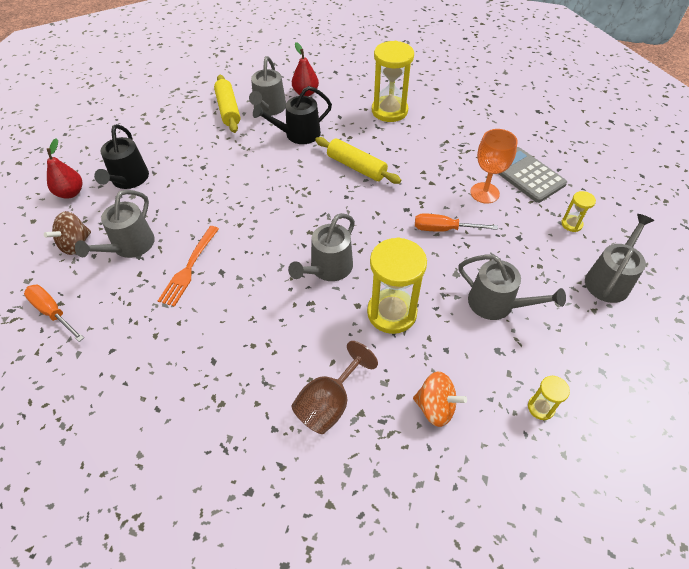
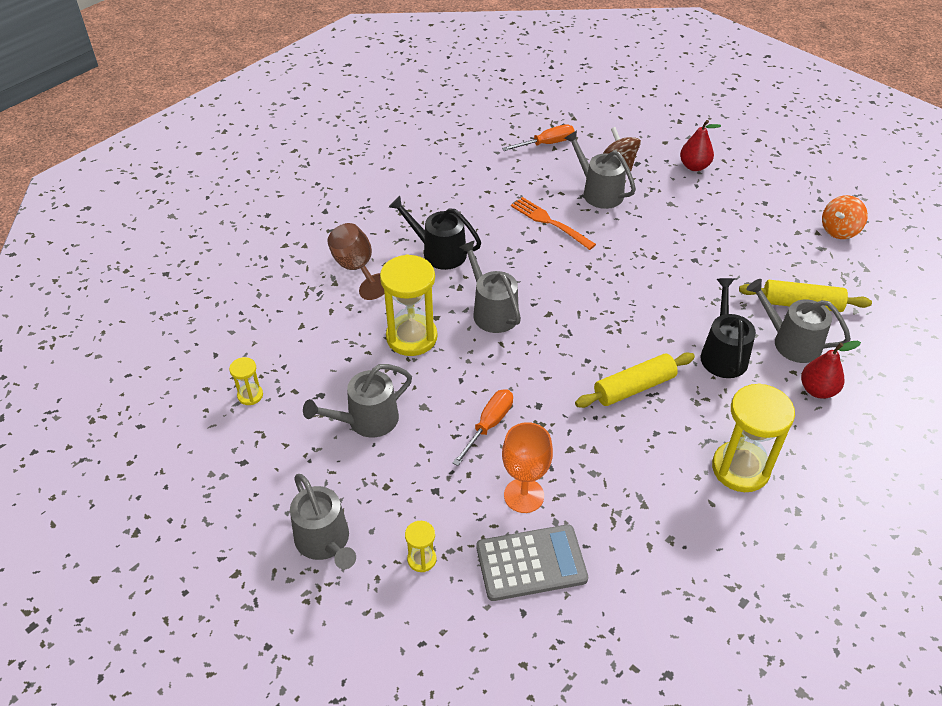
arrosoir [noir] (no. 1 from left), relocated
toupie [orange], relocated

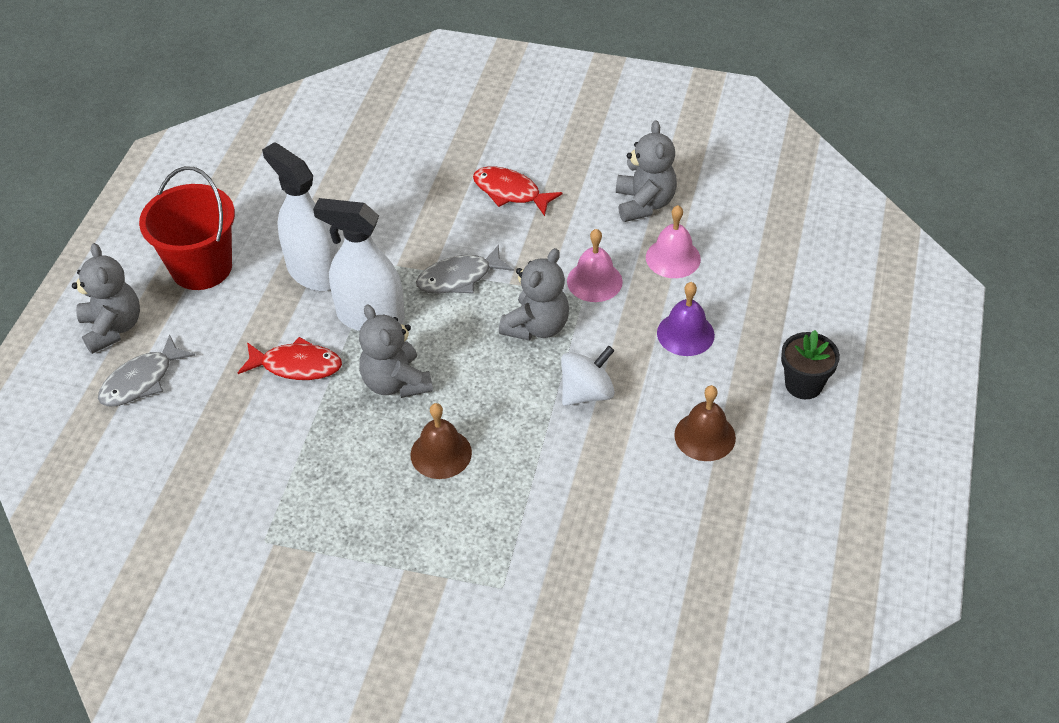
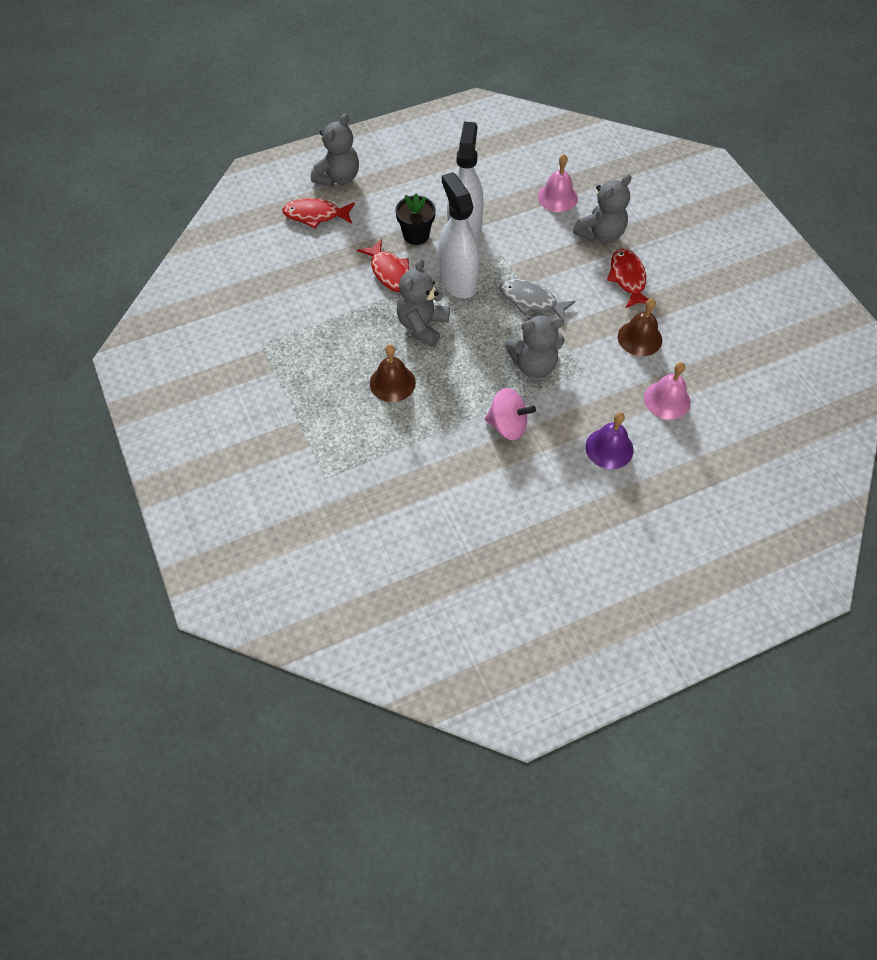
ours en peluche [gris] (no. 4 from left), relocated
seau [rouge] → -
cloche [rose] (no. 1 from left), relocated
pot de fleurs [noir], relocated
poisson [gris] (no. 1 from left) → poisson [rouge] (no. 1 from left)
toupie [blanc] → toupie [rose]
cloche [marron] (no. 2 from left), relocated

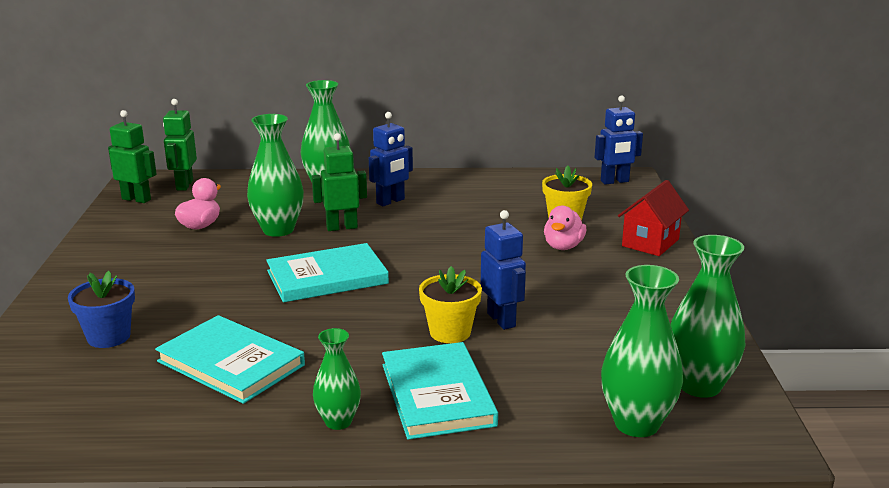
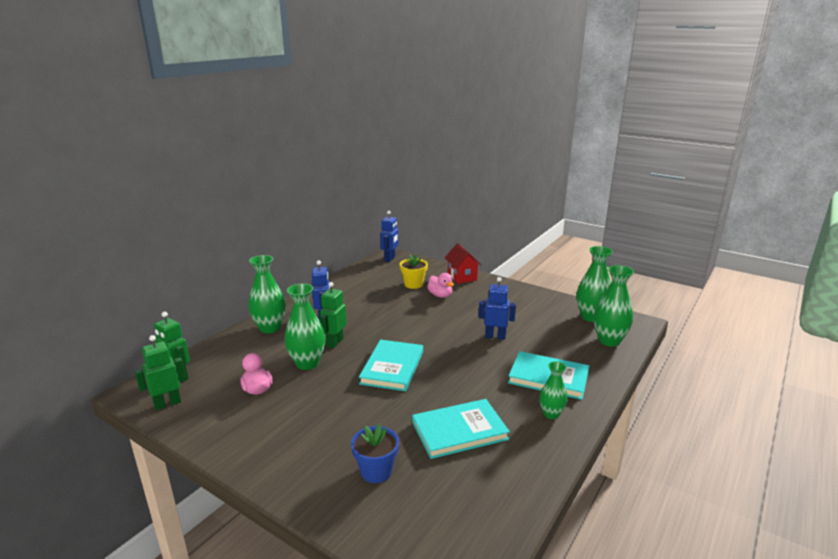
pot de fleurs [jaune] (no. 1 from left) → -

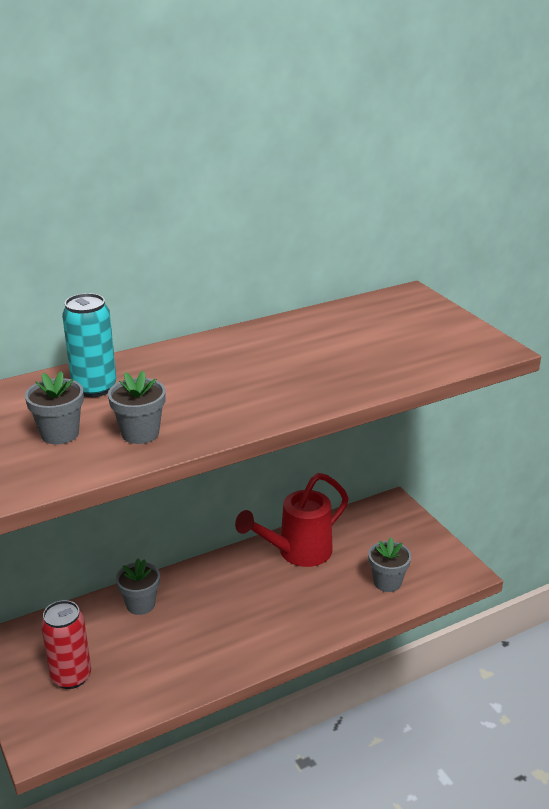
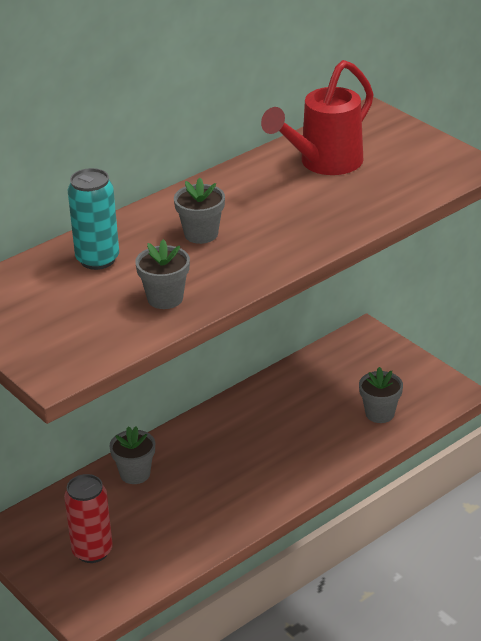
pot de fleurs [gris] (no. 1 from left in the first image) → pot de fleurs [gris] (no. 3 from left), relocated
arrosoir [rouge], relocated

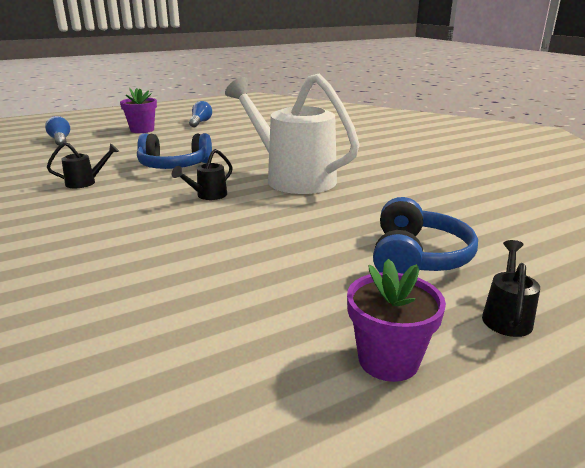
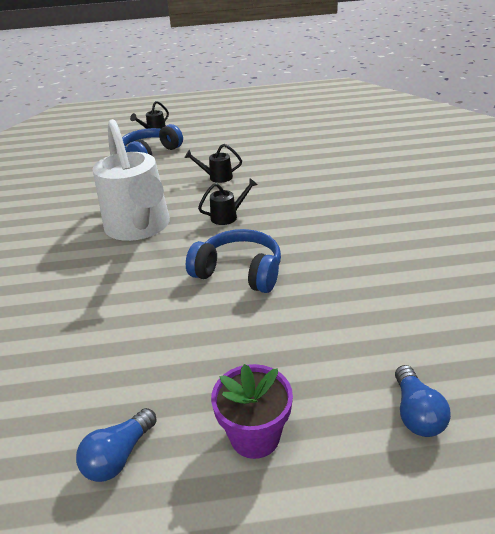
arrosoir [noir] (no. 1 from left in the first image) → arrosoir [noir] (no. 2 from left), relocated
pot de fleurs [violet] (no. 2 from left) → -

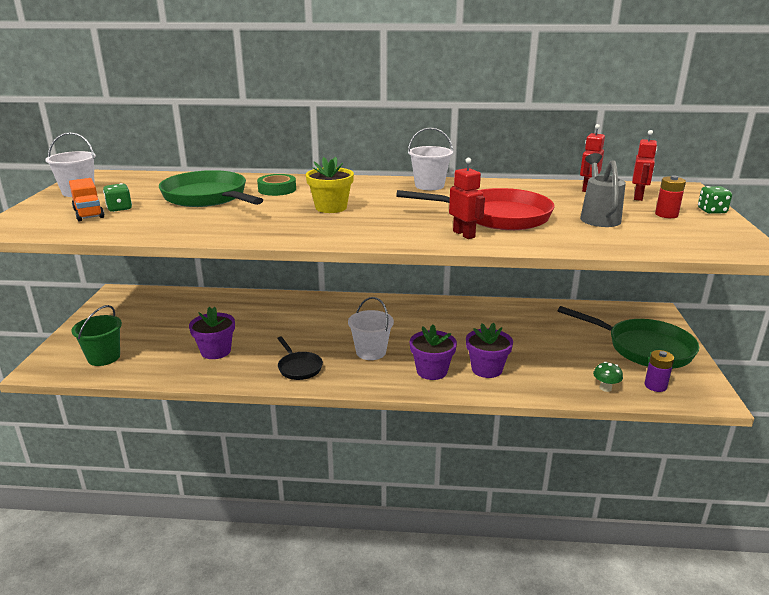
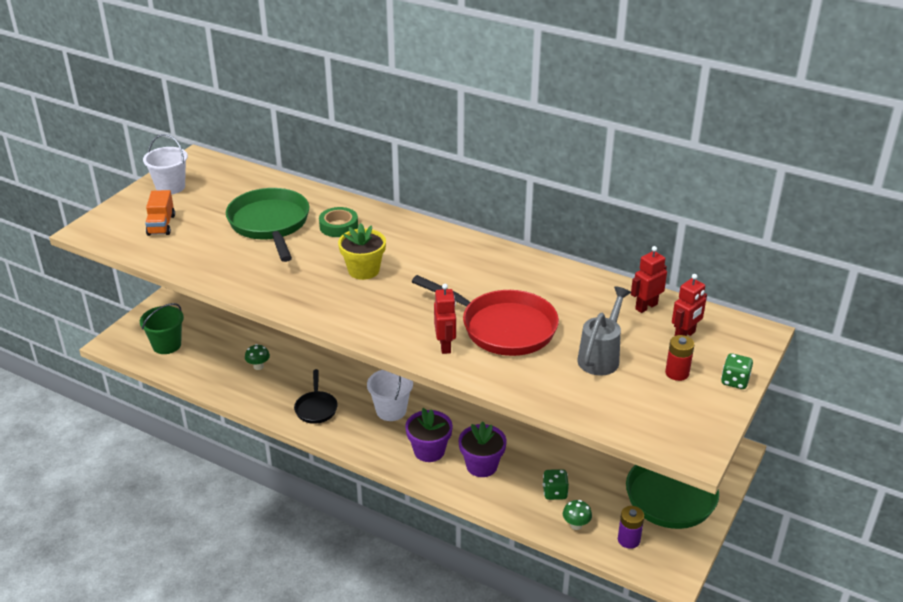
seau [blanc] (no. 3 from left) → -
dé [vert] (no. 1 from left), relocated
pot de fleurs [violet] (no. 1 from left) → champignon [vert] (no. 1 from left)

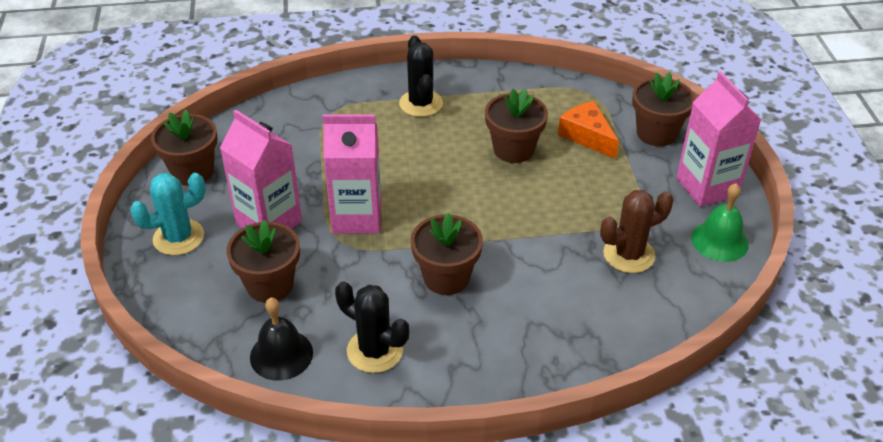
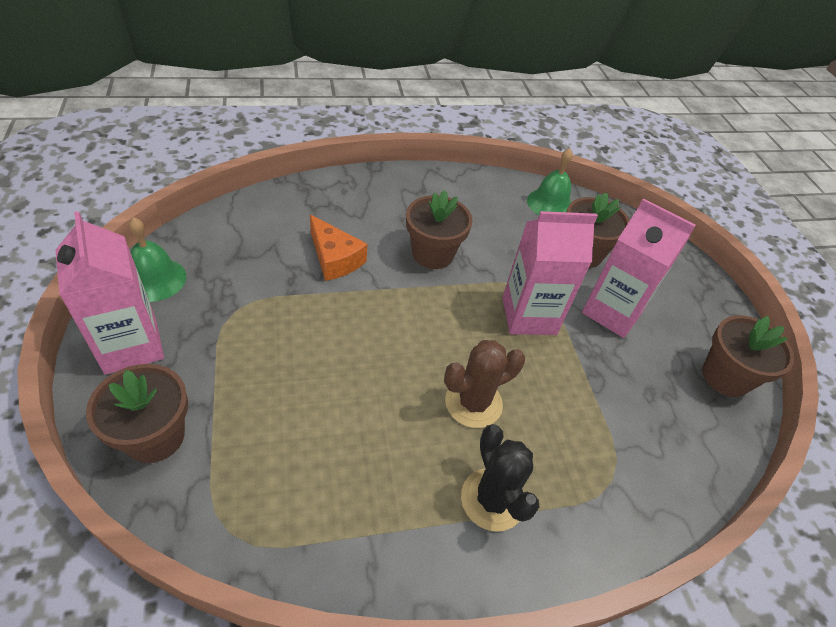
pot de fleurs [marron] (no. 4 from left) → -
fromage [orange], relocated
cactus [turquoise] → -
cactus [marron], relocated
cactus [noir] (no. 1 from left) → -
cloche [noir] → cloche [vert] (no. 2 from left)

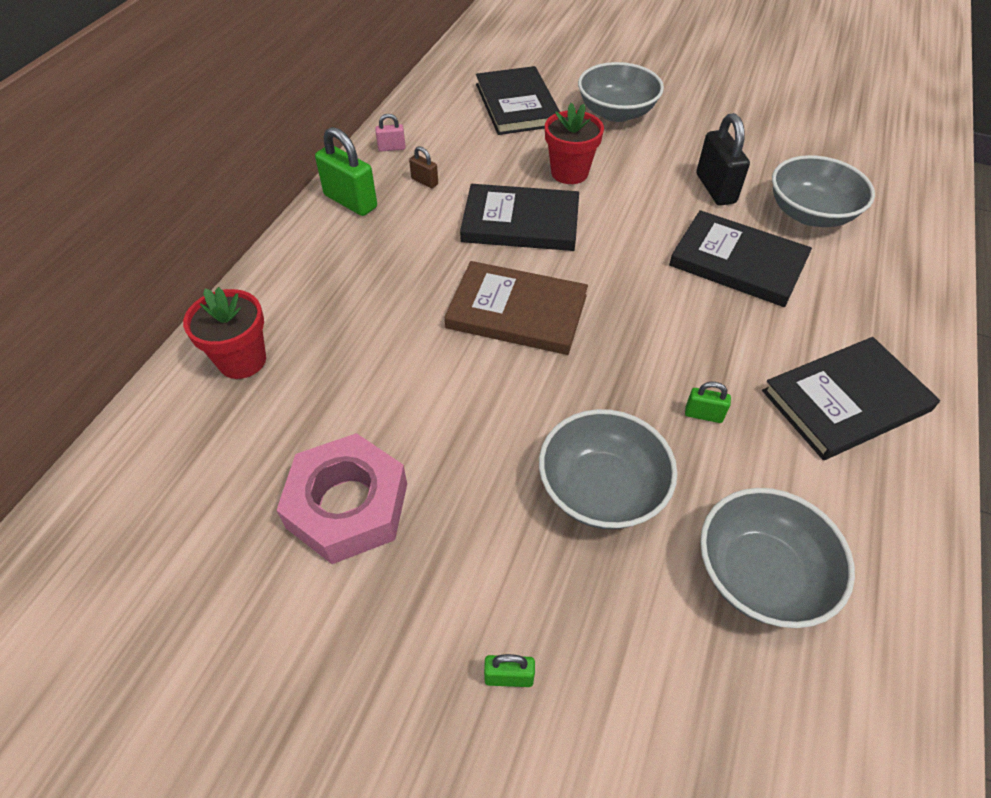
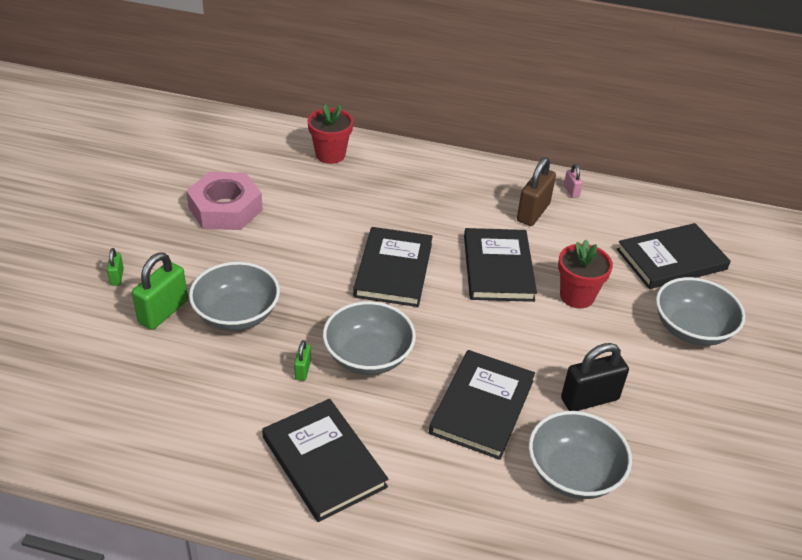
cadenas [vert] (no. 1 from left in the first image) → cadenas [vert] (no. 2 from left), relocated
cadenas [marron], x1.99
livre [marron] → livre [noir] (no. 2 from left)
bol [gris] (no. 3 from left in the first image) → bol [gris] (no. 2 from left), relocated

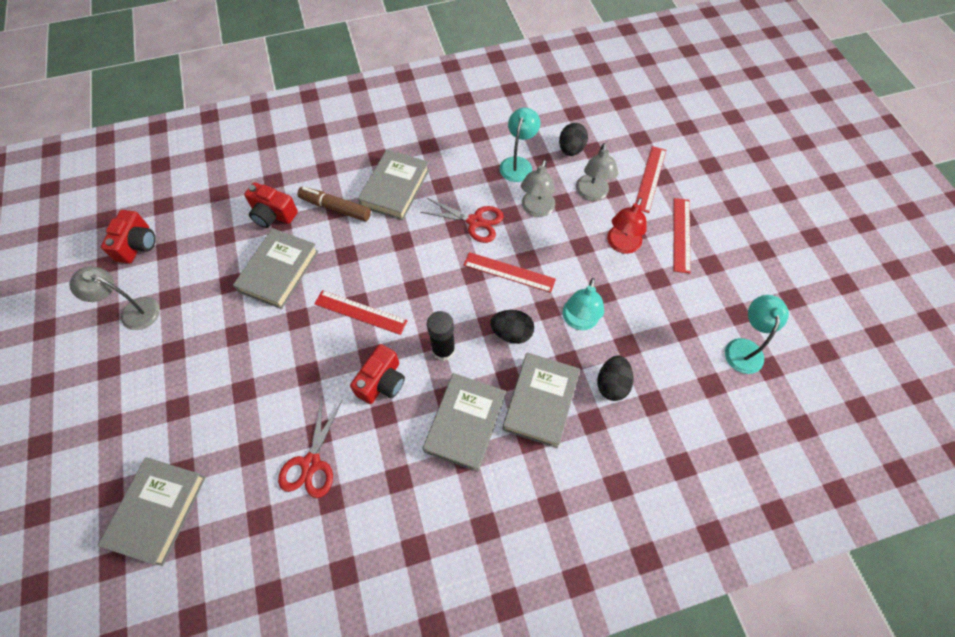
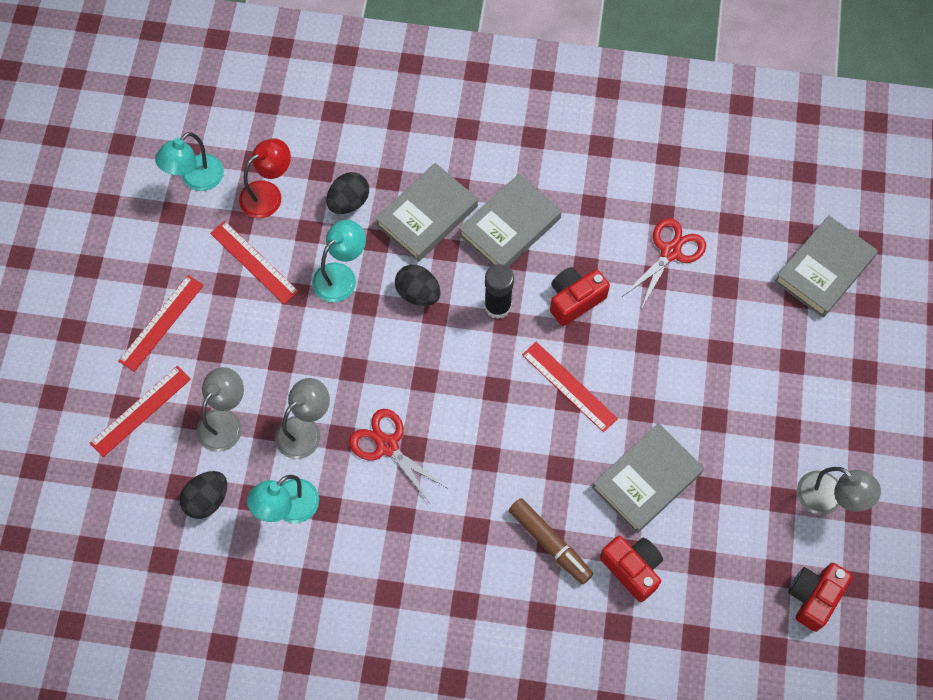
livre [gris] (no. 3 from left) → -
lampe [rouge], relocated
règle [rouge] (no. 2 from left in the first image) → règle [rouge] (no. 3 from left), relocated

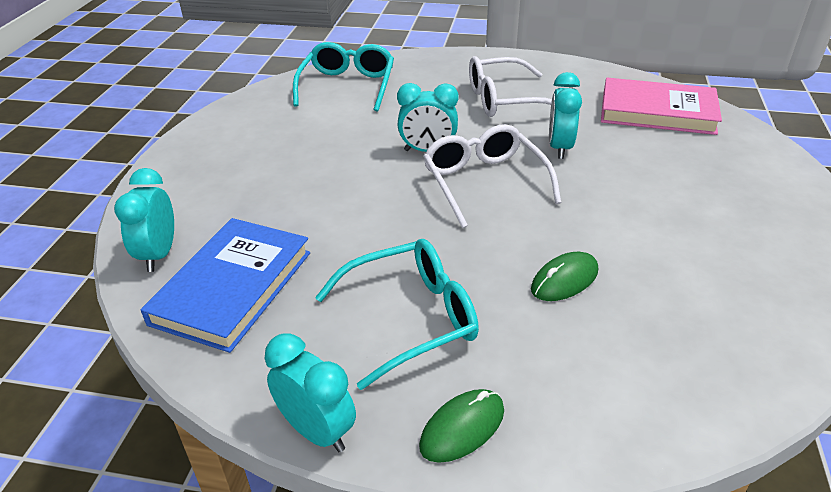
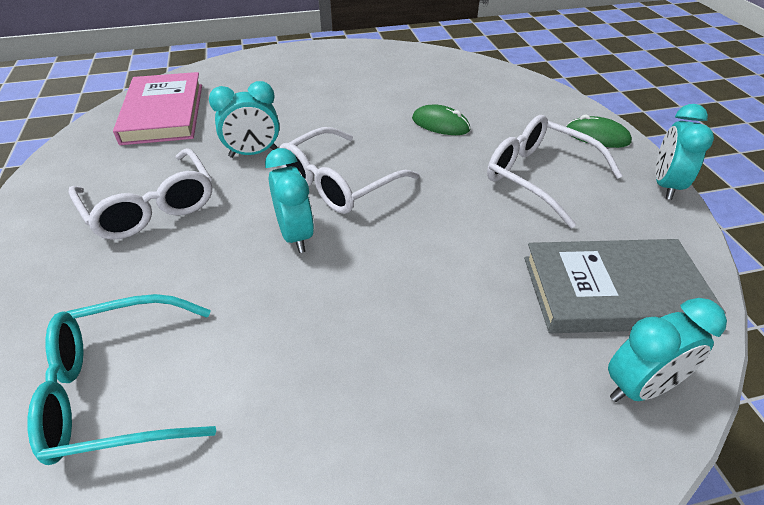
livre [bleu] → livre [gris]
lunettes [turquoise] (no. 2 from left) → lunettes [blanc] (no. 3 from left)

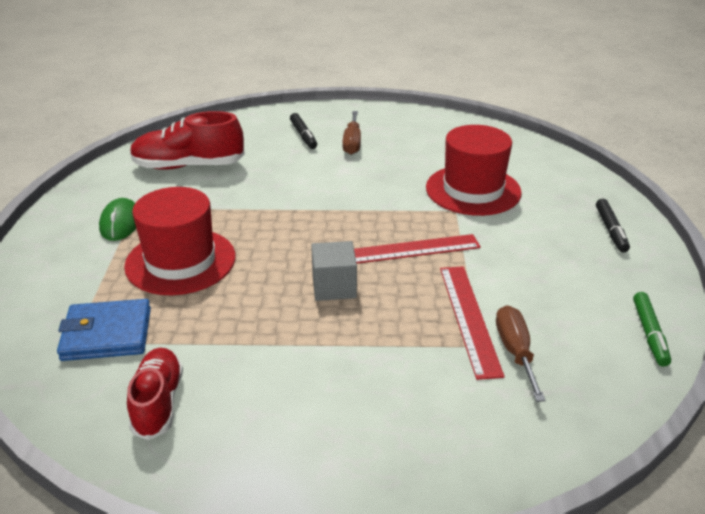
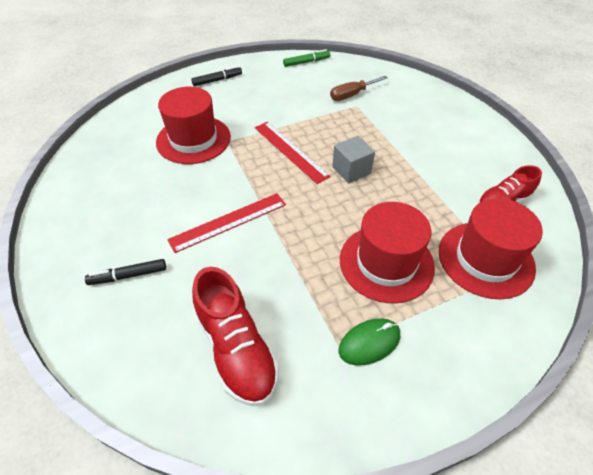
tournevis [marron] (no. 1 from left) → -
feutre [noir] (no. 1 from left), 150 degrees counterclockwise
règle [rouge] (no. 2 from left in the first image) → règle [rouge] (no. 1 from left), relocated
portefeuille [bleu] → chapeau [rouge] (no. 3 from left)

